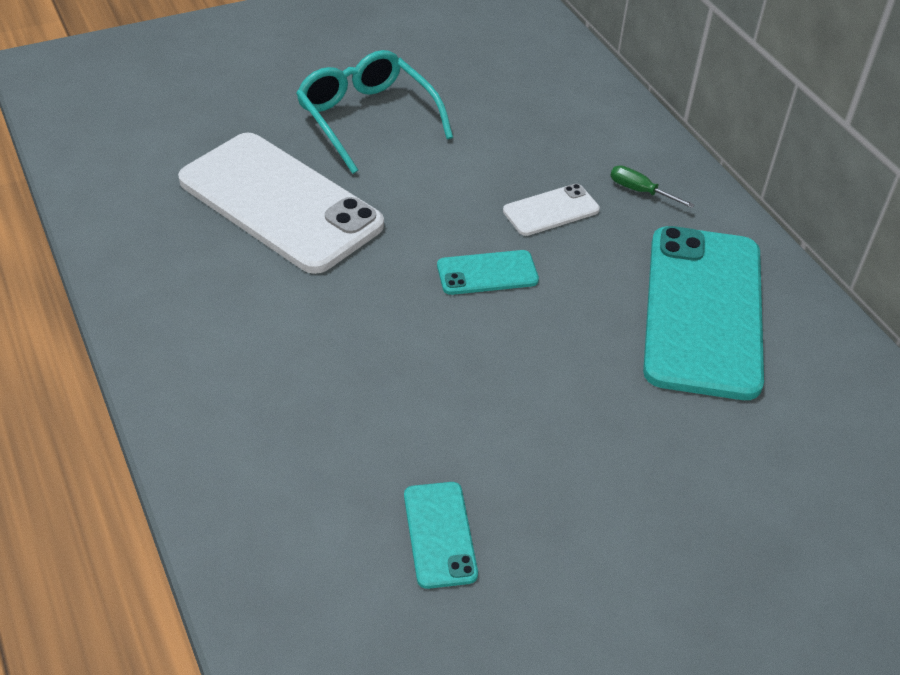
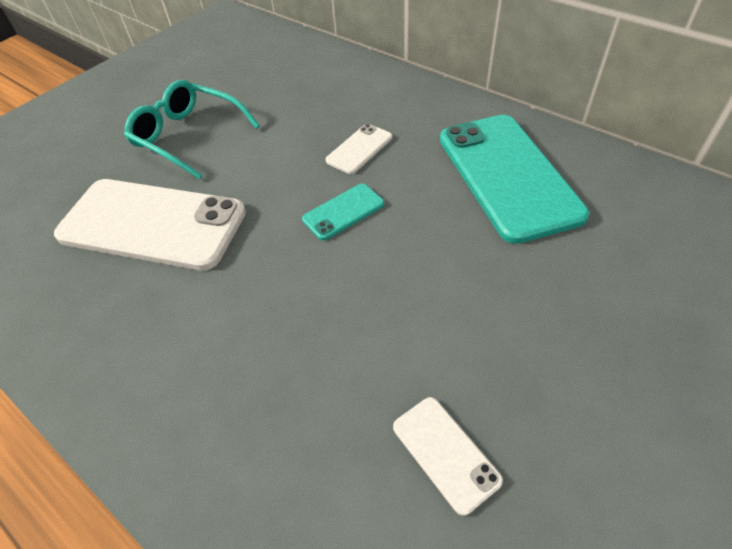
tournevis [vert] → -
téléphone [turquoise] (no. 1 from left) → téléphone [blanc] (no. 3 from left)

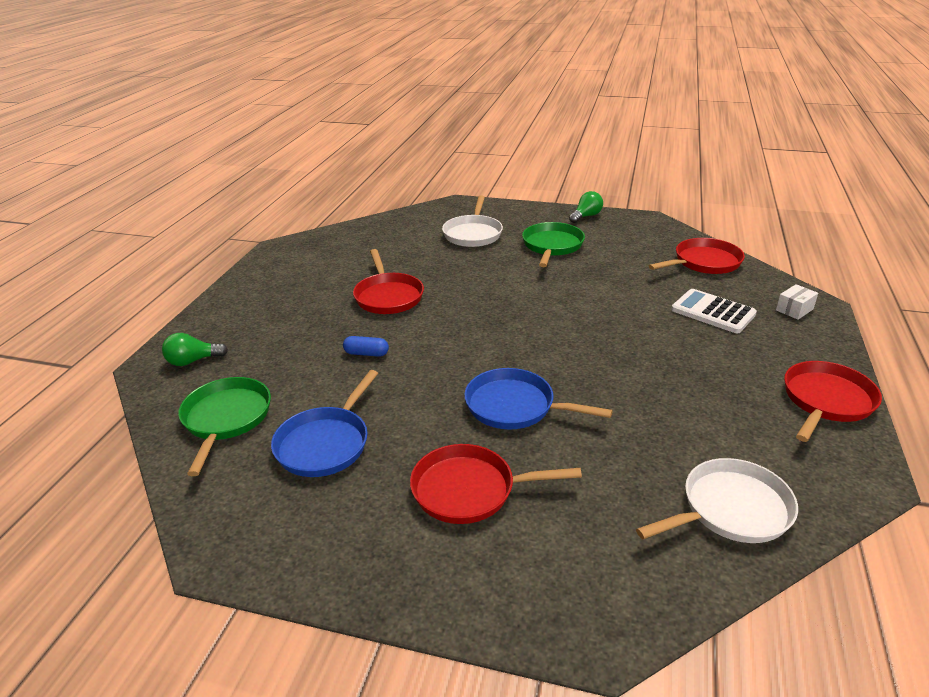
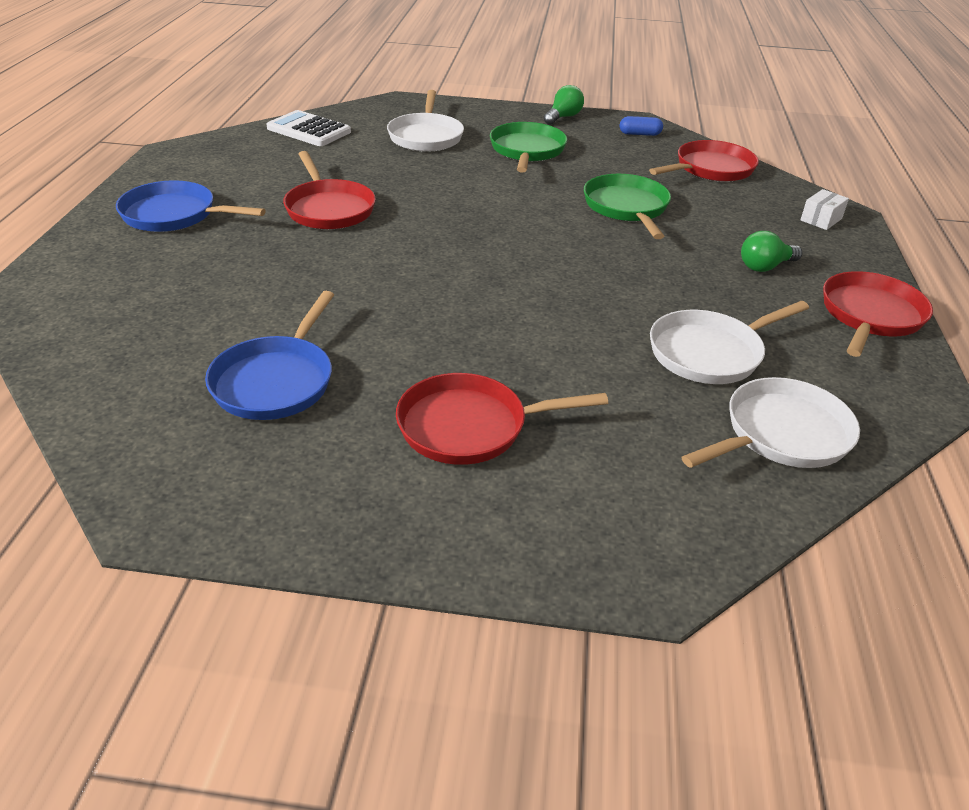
calculatrice [blanc], relocated
ampoule [vert] (no. 1 from left in the first image) → ampoule [vert] (no. 2 from left), relocated
gélule [bleu], relocated
poêle [bleu] (no. 2 from left in the first image) → poêle [bleu] (no. 1 from left), relocated
poêle [vert] (no. 1 from left in the first image) → poêle [vert] (no. 2 from left), relocated
- → poêle [blanc] (no. 2 from left)

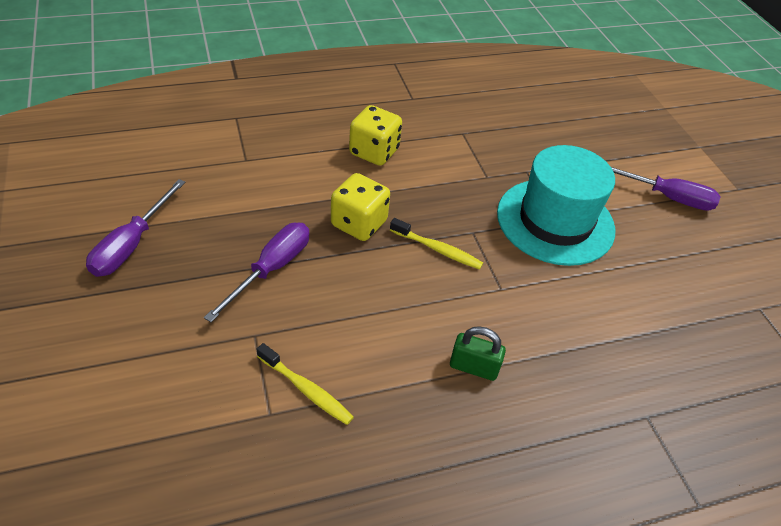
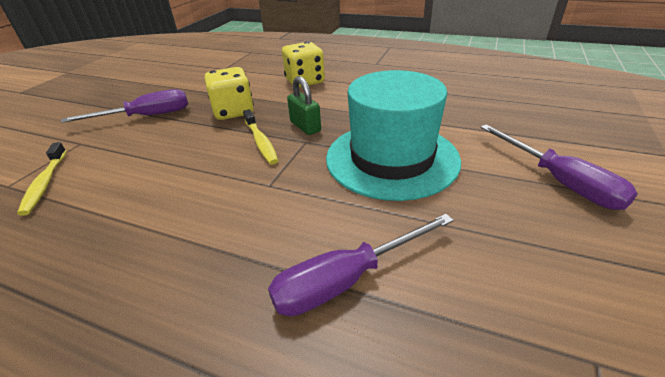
tournevis [violet] (no. 1 from left in the first image) → tournevis [violet] (no. 2 from left), relocated
cadenas [vert], relocated

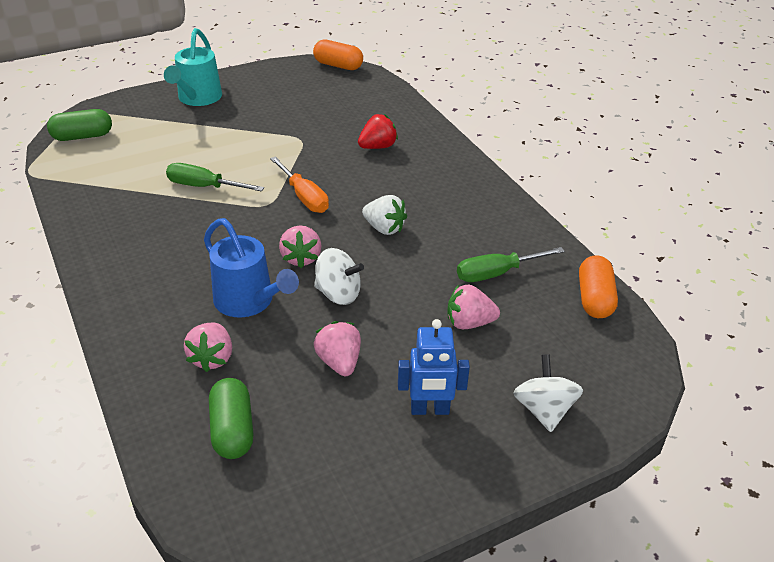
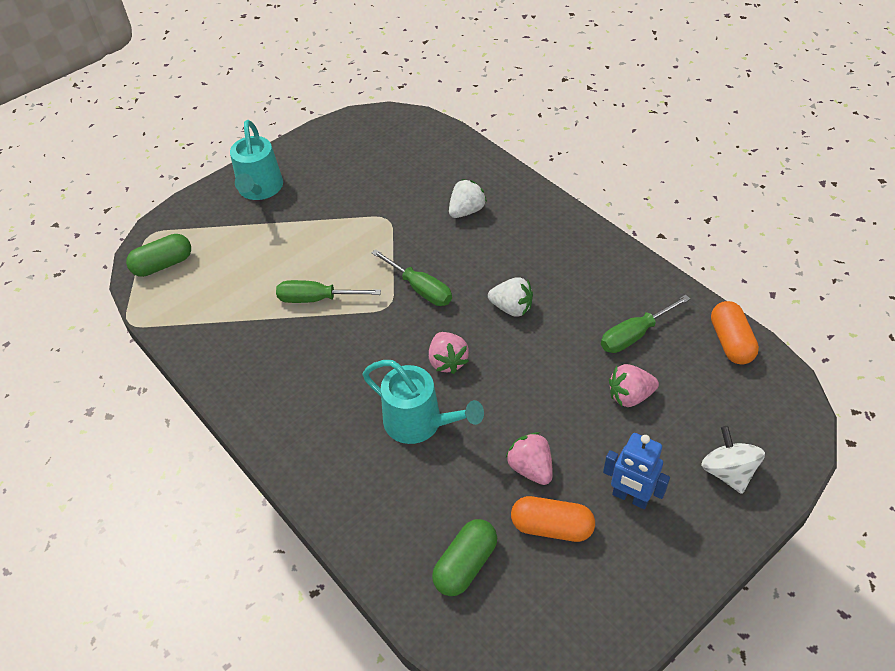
gélule [orange] (no. 1 from left), relocated
fraise [rouge] → fraise [blanc] (no. 1 from left)
tournevis [orange] → tournevis [vert] (no. 2 from left)
arrosoir [bleu] → arrosoir [turquoise] (no. 2 from left)
toupie [blanc] (no. 1 from left) → -
robot [bleu], 45 degrees clockwise
fraise [rose] (no. 1 from left) → -
gélule [vert] (no. 2 from left), 60 degrees clockwise

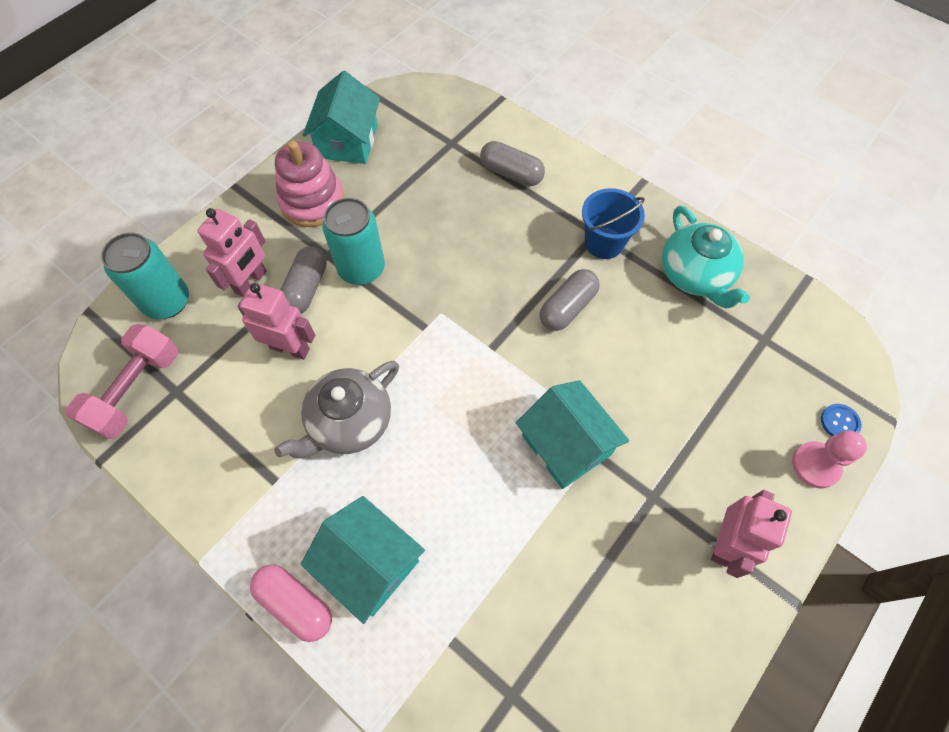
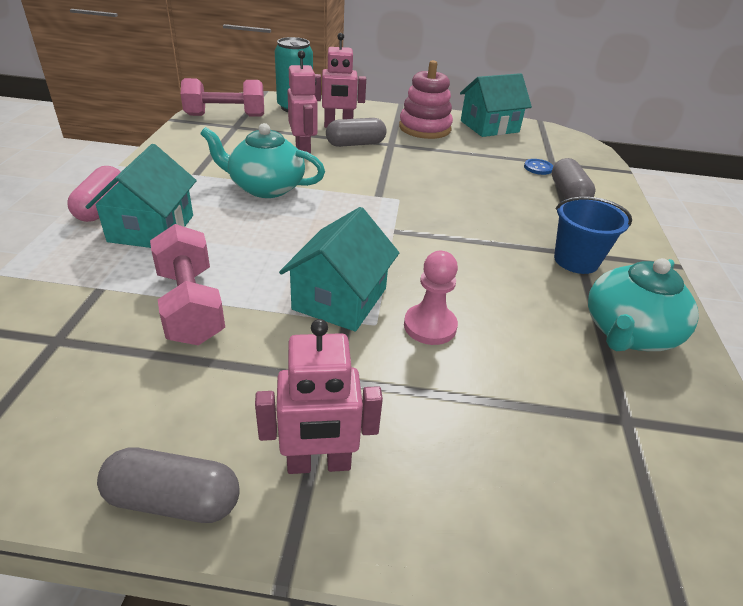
canette [turquoise] (no. 2 from left) → -
gélule [gris] (no. 3 from left in the first image) → gélule [gris] (no. 1 from left), relocated
théière [gris] → théière [turquoise] (no. 1 from left)
bouton [bleu], relocated
pion [rose], relocated
- → haltère [rose] (no. 1 from left)

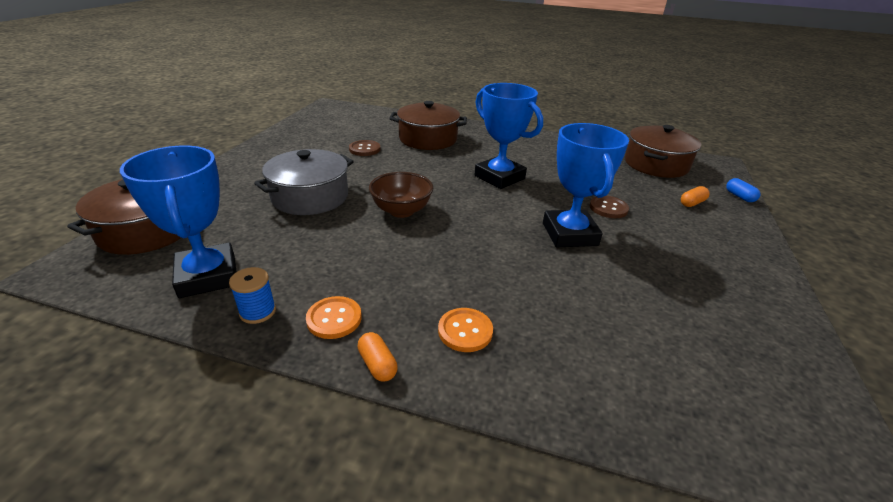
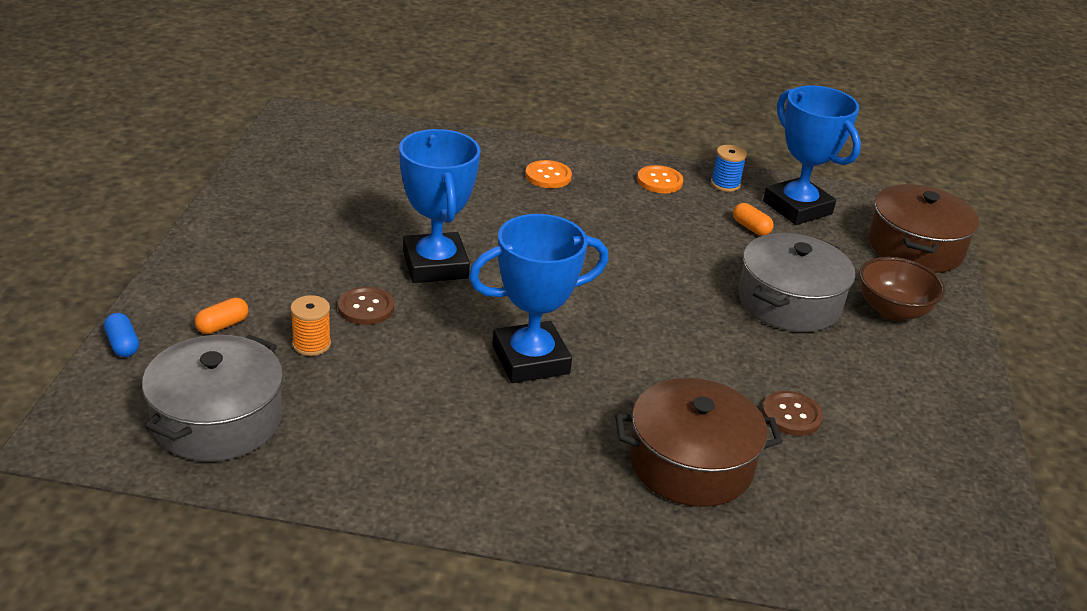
trophée [bleu] (no. 2 from left), 60 degrees counterclockwise
marmite [marron] (no. 3 from left) → marmite [gris] (no. 1 from left)
bol [marron], relocated
gélule [orange] (no. 1 from left in the first image) → gélule [orange] (no. 2 from left), relocated
- → bobine [orange]

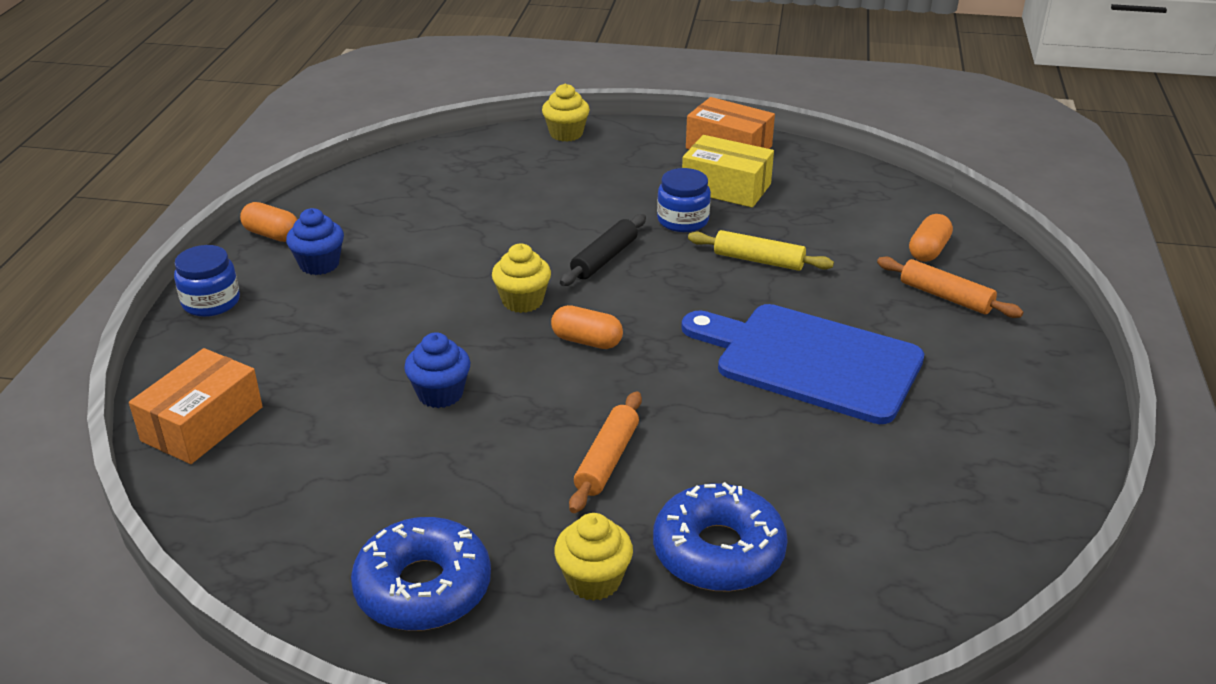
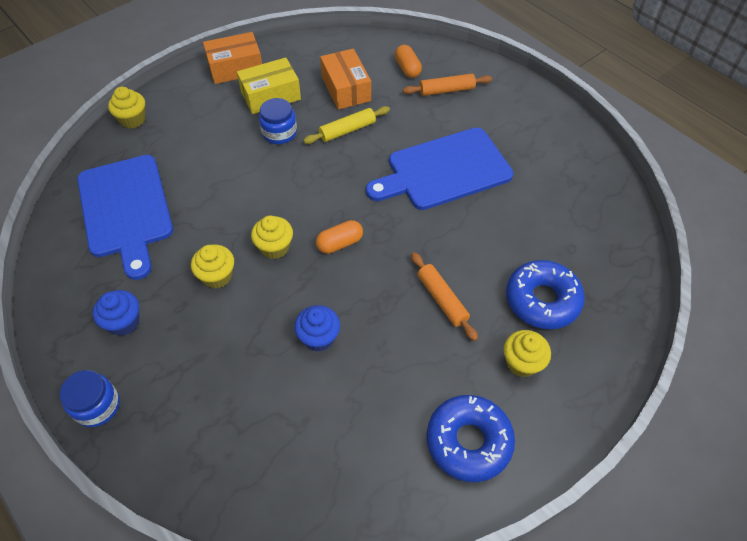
gélule [orange] (no. 1 from left) → -
rouleau à pâtisserie [noir] → -
boîte [orange] (no. 1 from left in the first image) → boîte [orange] (no. 2 from left), relocated
- → planche à découper [bleu] (no. 1 from left)
- → muffin [jaune] (no. 2 from left)

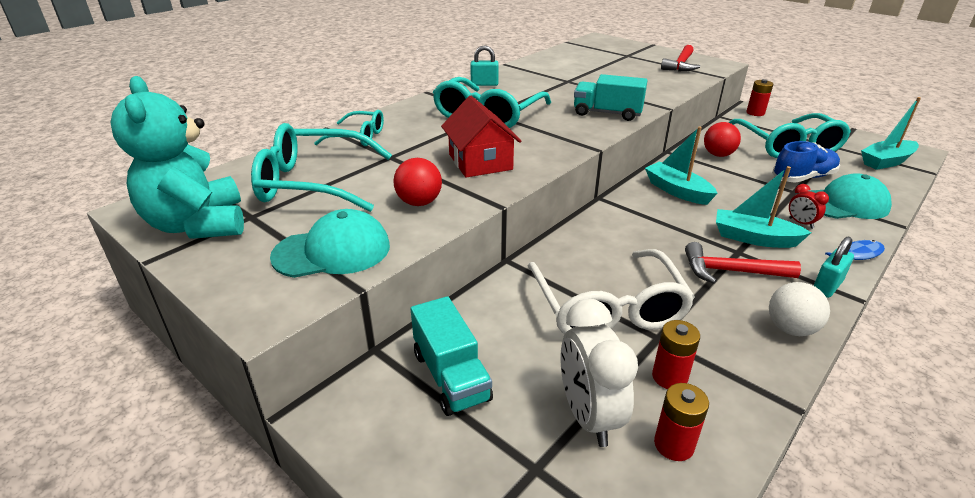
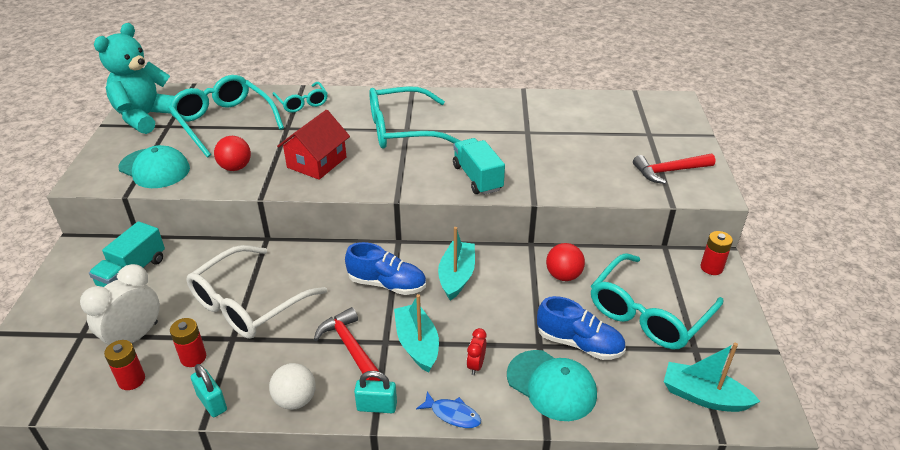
cadenas [turquoise] (no. 1 from left), relocated
- → chaussure [bleu] (no. 1 from left)

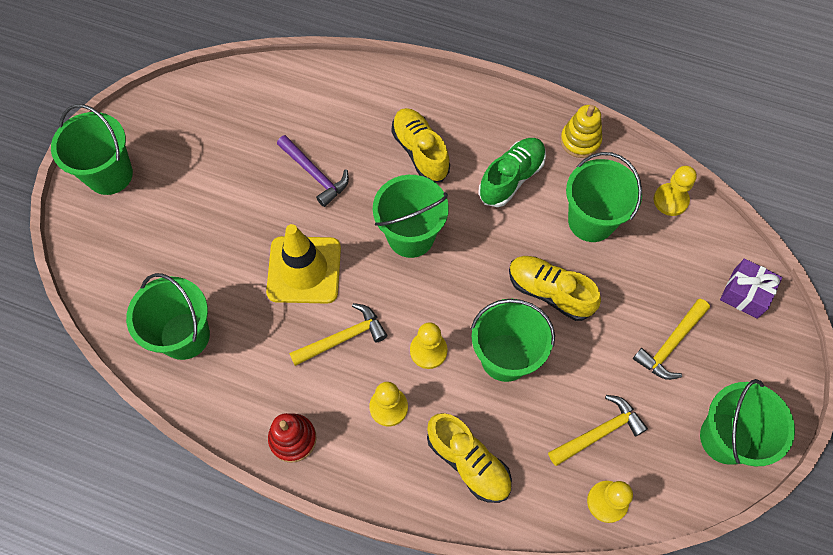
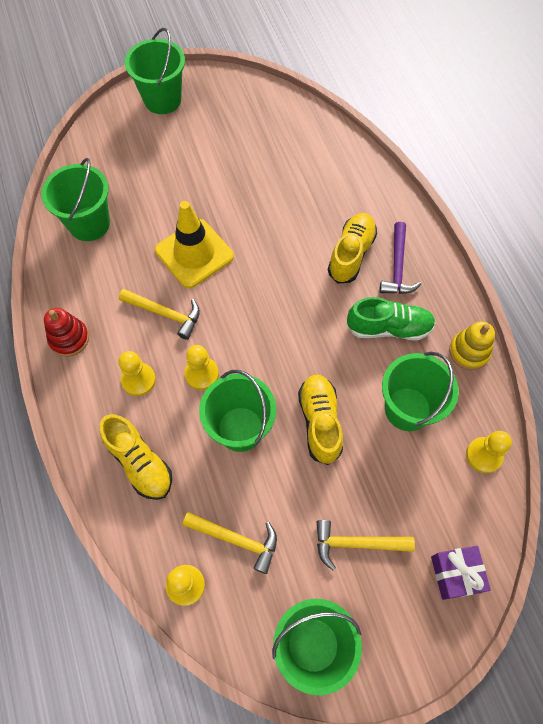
marteau [violet], relocated
seau [vert] (no. 3 from left) → -
chaussure [jaune] (no. 2 from left in the first image) → chaussure [jaune] (no. 1 from left), 45 degrees counterclockwise

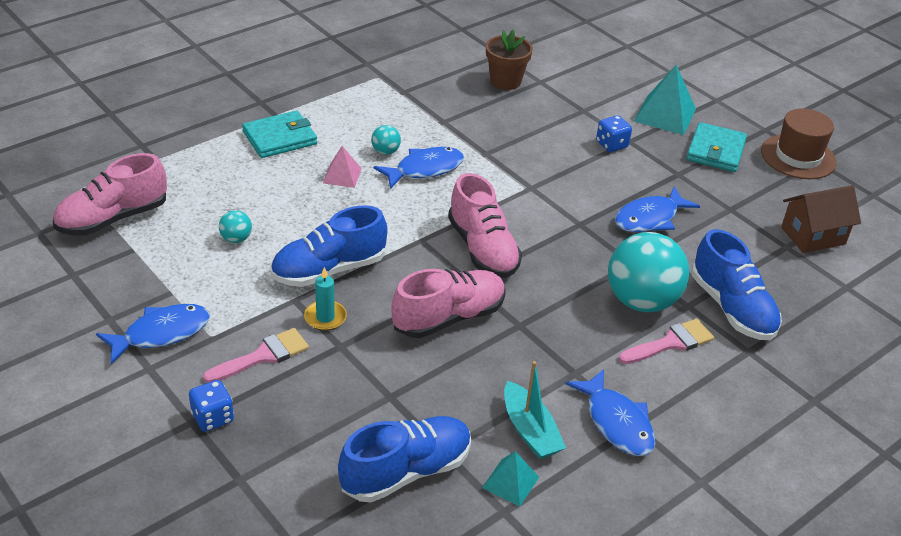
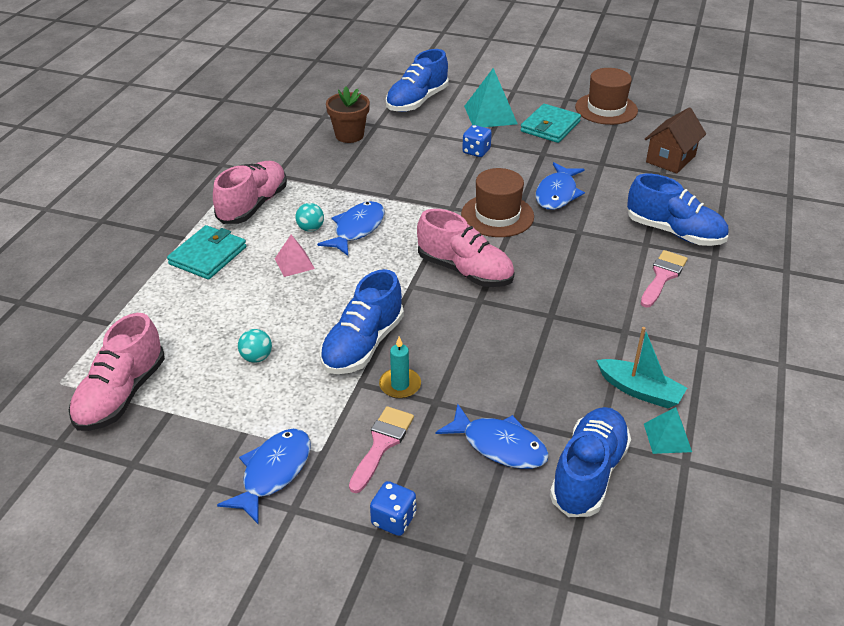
portefeuille [turquoise] (no. 2 from left), 45 degrees clockwise
balle [turquoise] (no. 3 from left) → -
chaussure [rose] (no. 2 from left), relocated
poisson [bleu] (no. 3 from left), relocated
- → chaussure [bleu] (no. 2 from left)
- → chapeau [marron] (no. 1 from left)

